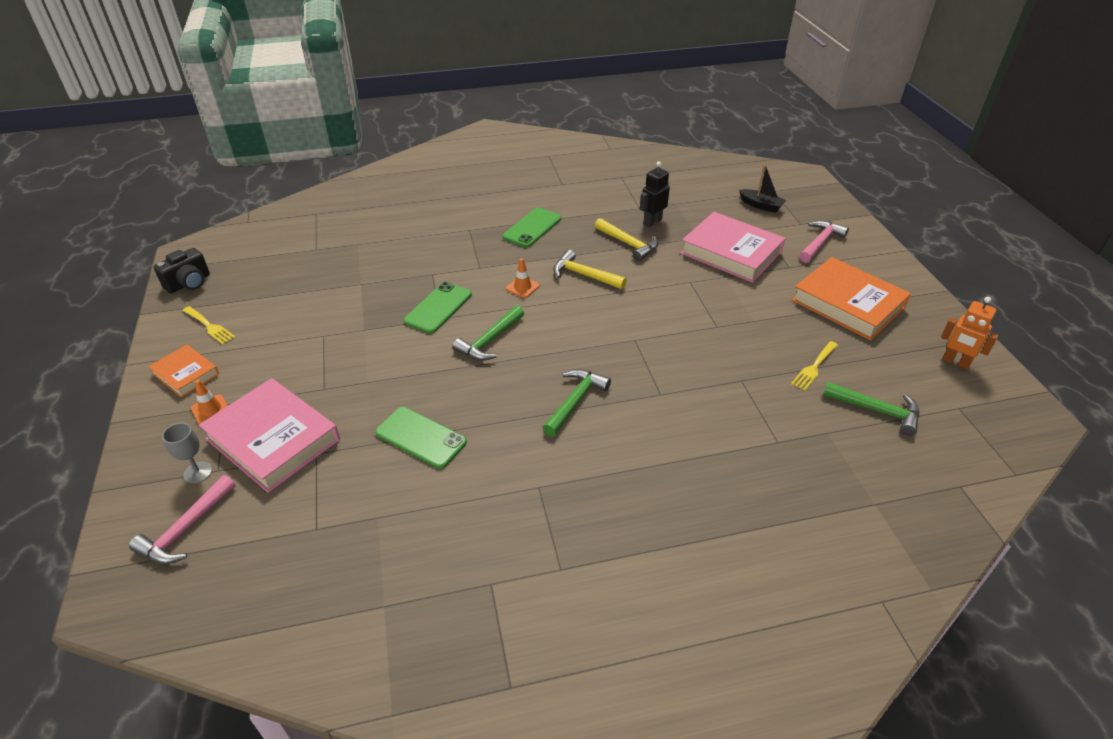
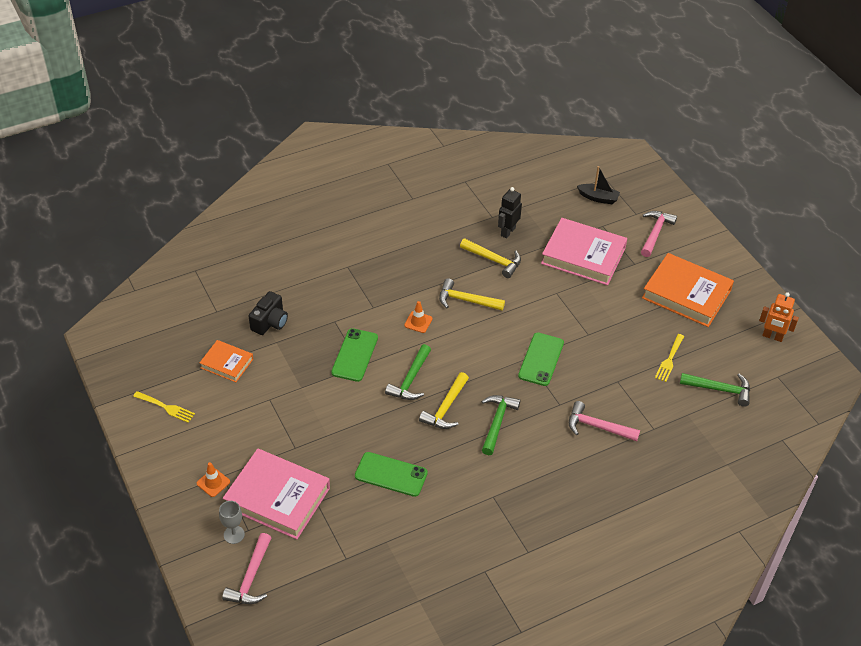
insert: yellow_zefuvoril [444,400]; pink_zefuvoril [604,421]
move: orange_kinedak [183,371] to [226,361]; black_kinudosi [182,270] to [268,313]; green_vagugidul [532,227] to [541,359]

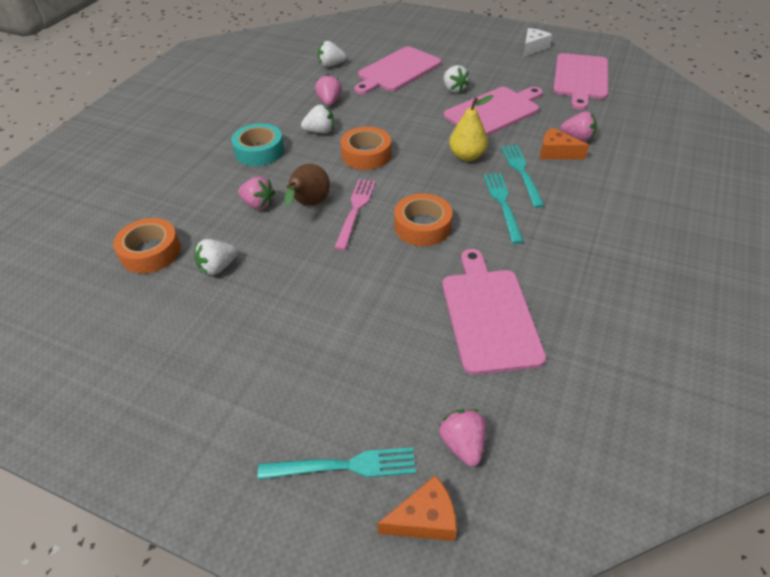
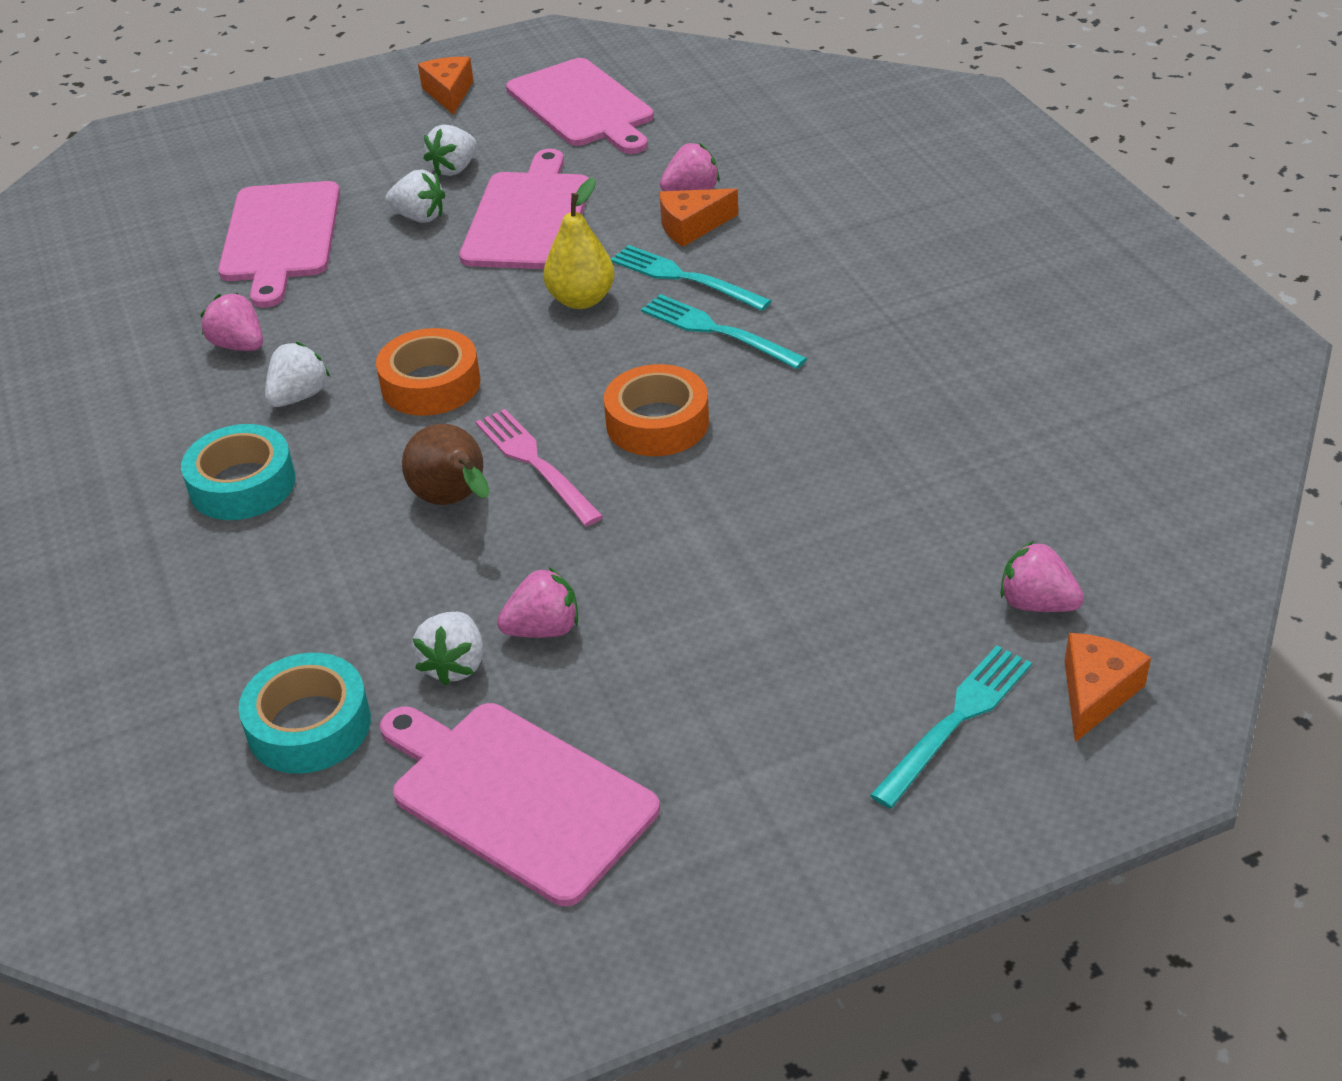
move: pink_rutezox [256,193] to [537,602]; white_rutezox [332,54] to [450,150]; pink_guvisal [494,312] to [520,804]
recolor: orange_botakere [147,246] to turquoise_botakere [305,713]; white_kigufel [537,42] to orange_kigufel [446,86]

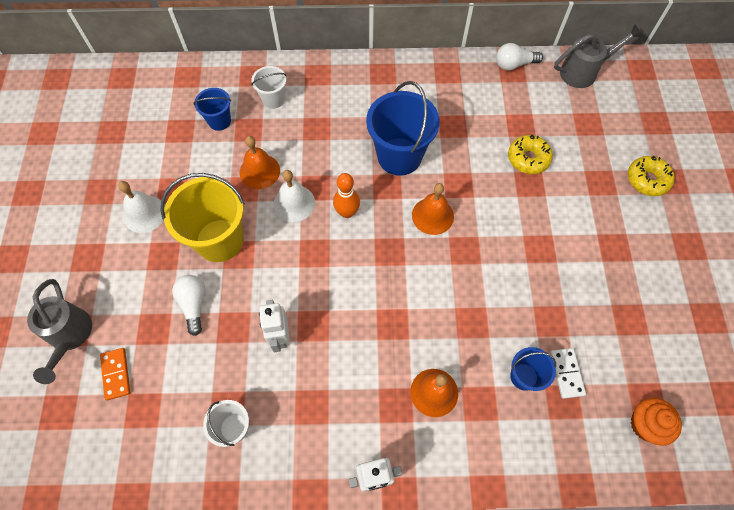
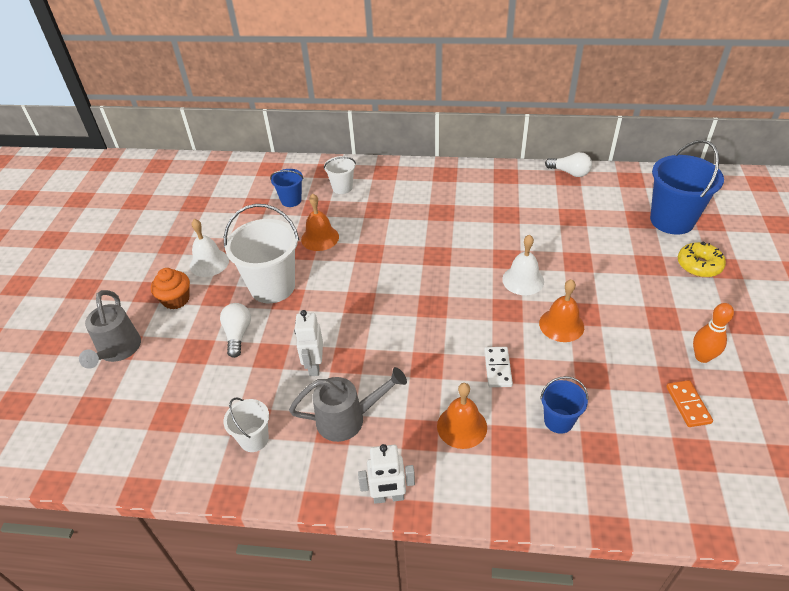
delete: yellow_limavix [530,154]
move: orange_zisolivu [115,374] to [689,403]; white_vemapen [294,196] to [523,265]; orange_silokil [346,195] to [713,333]; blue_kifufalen [403,128] to [687,187]; orange_vemapen [433,209] to [561,310]; white_zisolivu [568,373] to [498,367]; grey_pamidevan [598,56] to [348,404]; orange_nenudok [656,422] to [170,288]
recolor: yellow_kifufalen [202,217] to white_kifufalen [261,253]
rotate: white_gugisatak [519,56] = [568,164] 150 degrees counterclockwise

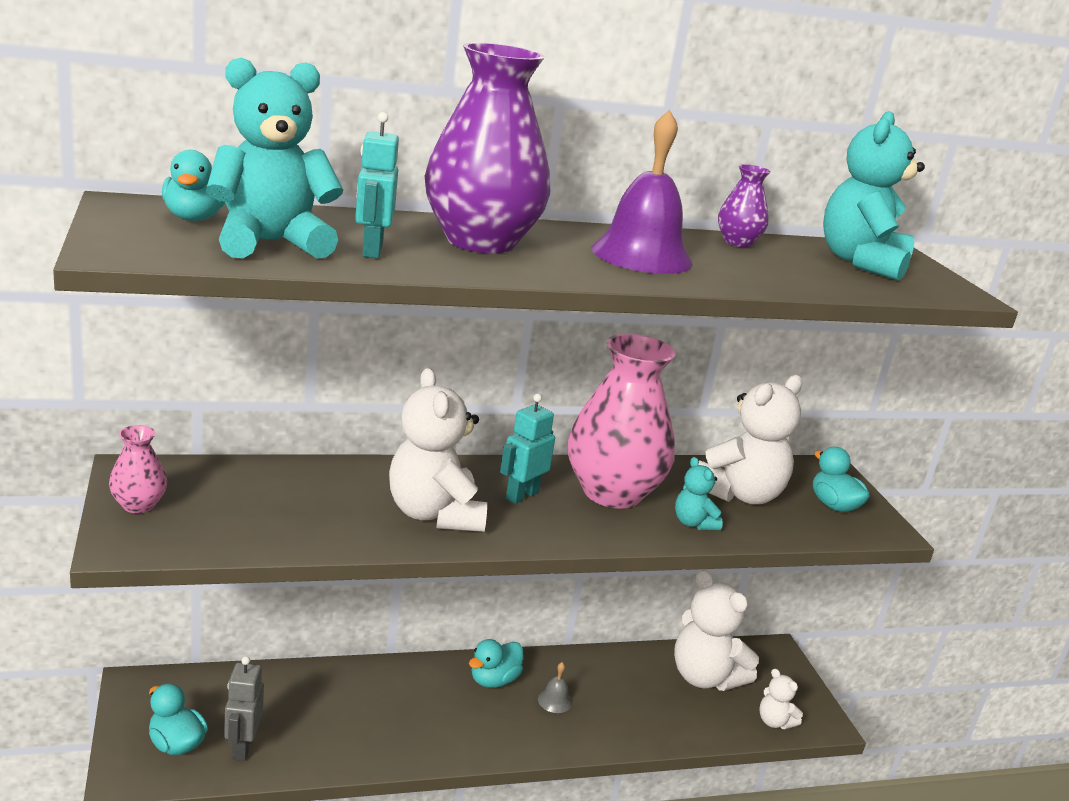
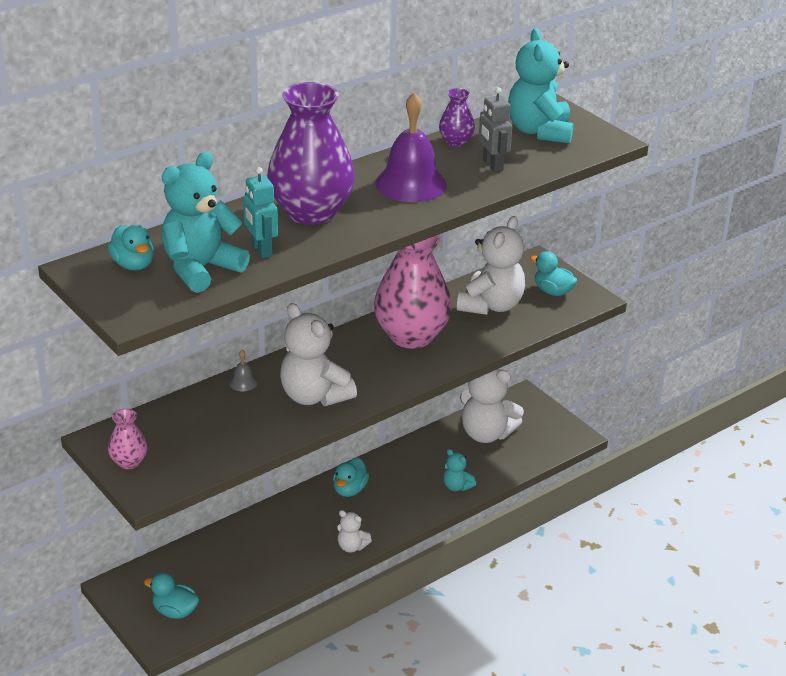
delete: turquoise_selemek [527,449]
move: grey_selemek [244,708] to [495,129]; grey_vemapen [555,687] to [243,370]; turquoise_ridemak [699,493] to [459,470]; white_ridemak [781,699] to [354,531]

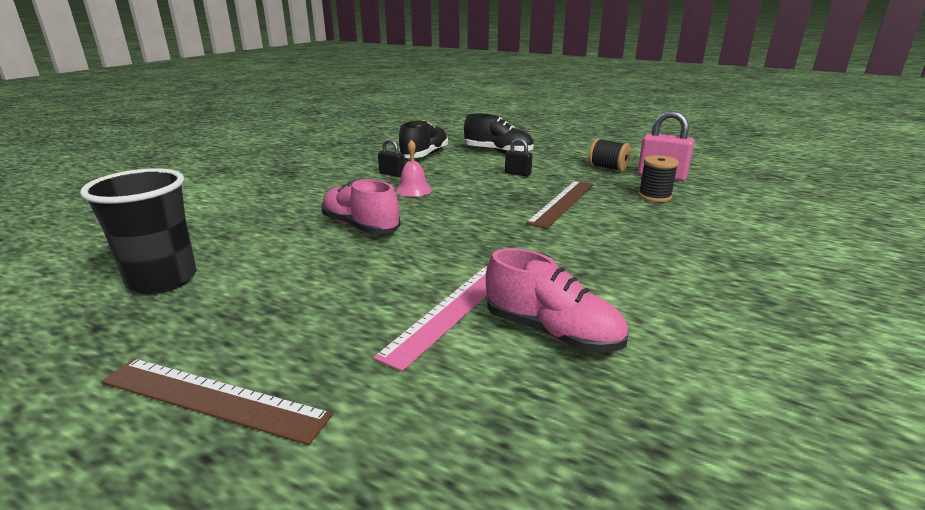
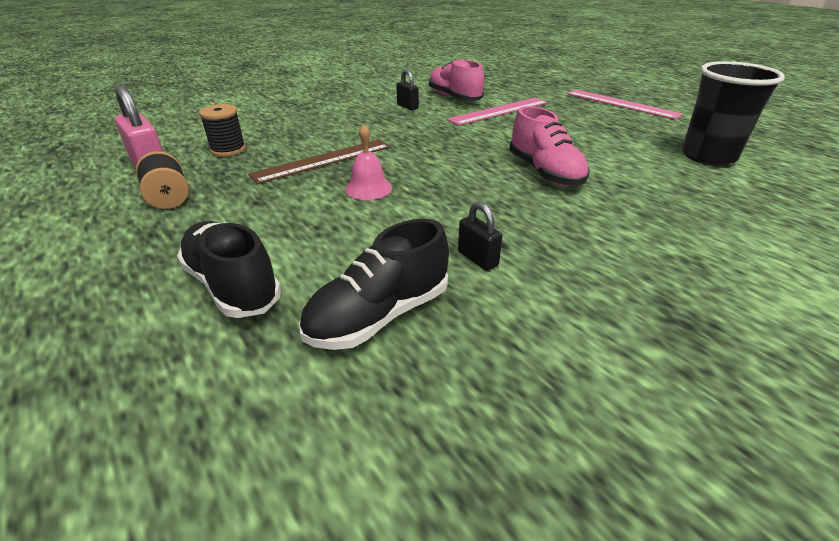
move: pink_vemapen [413,168] to [368,162]; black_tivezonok [518,157] to [407,90]
recolor: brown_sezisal [217,401] to pink_sezisal [625,104]

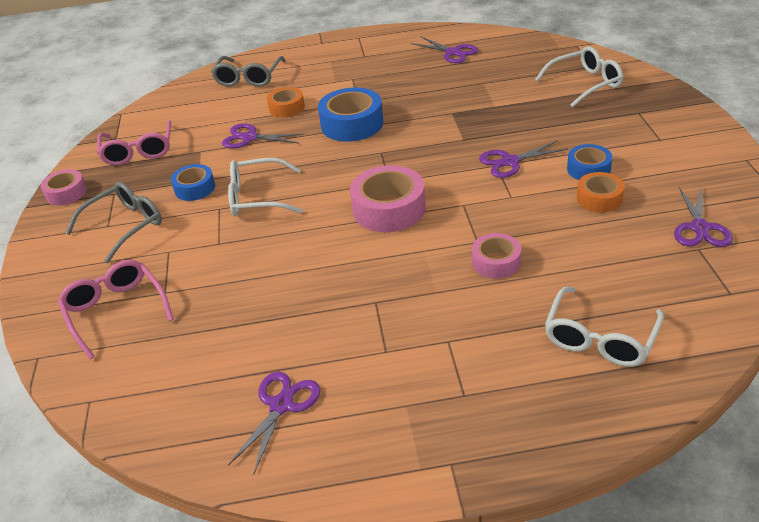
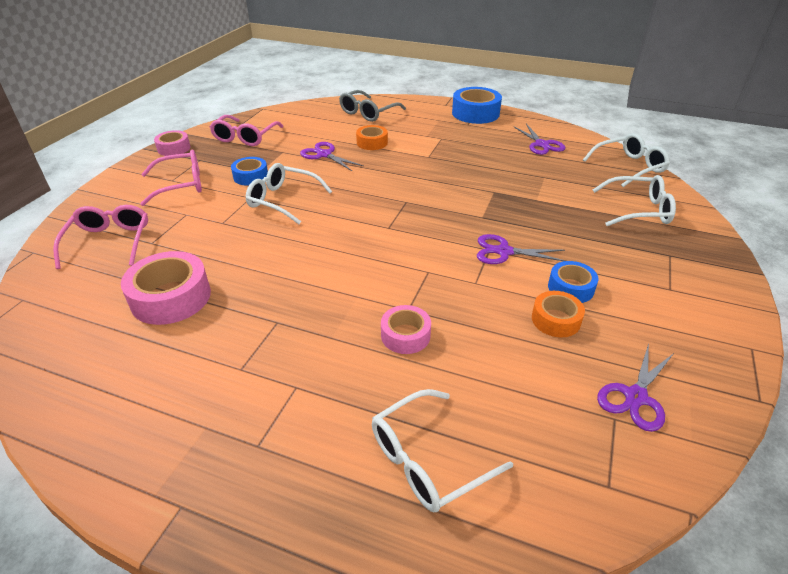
delete: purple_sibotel [274,423]
insert: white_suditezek [626,160]
move: blue_botakere [350,114] to [477,105]; pink_botakere [388,198] to [166,288]
recolor: grey_suditezek [114,222] to pink_suditezek [171,178]

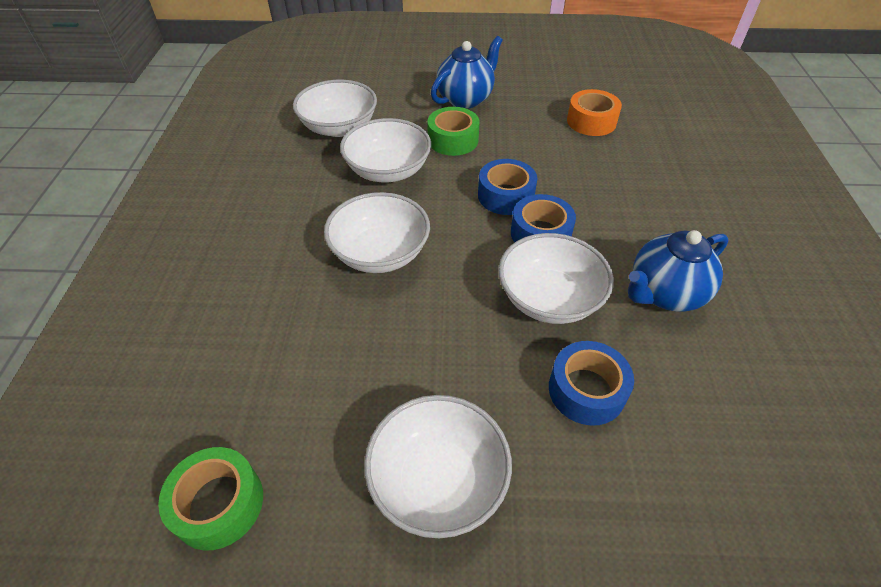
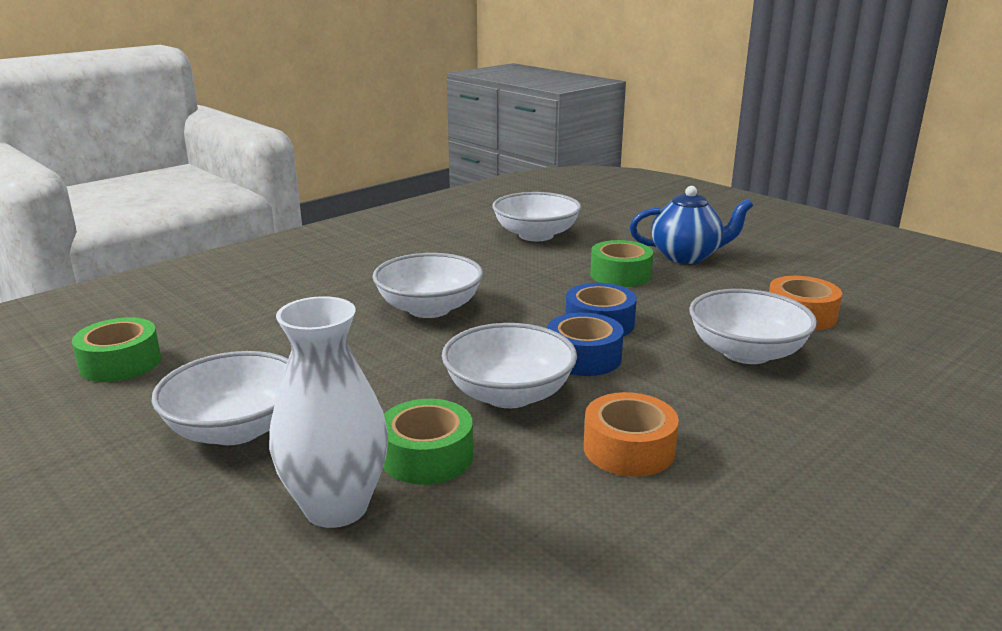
insert: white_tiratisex [328,412]
move: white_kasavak [385,150] to [753,326]
replace: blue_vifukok [678,271] to orange_botakere [631,434]
recolor: blue_botakere [591,383] to green_botakere [428,442]

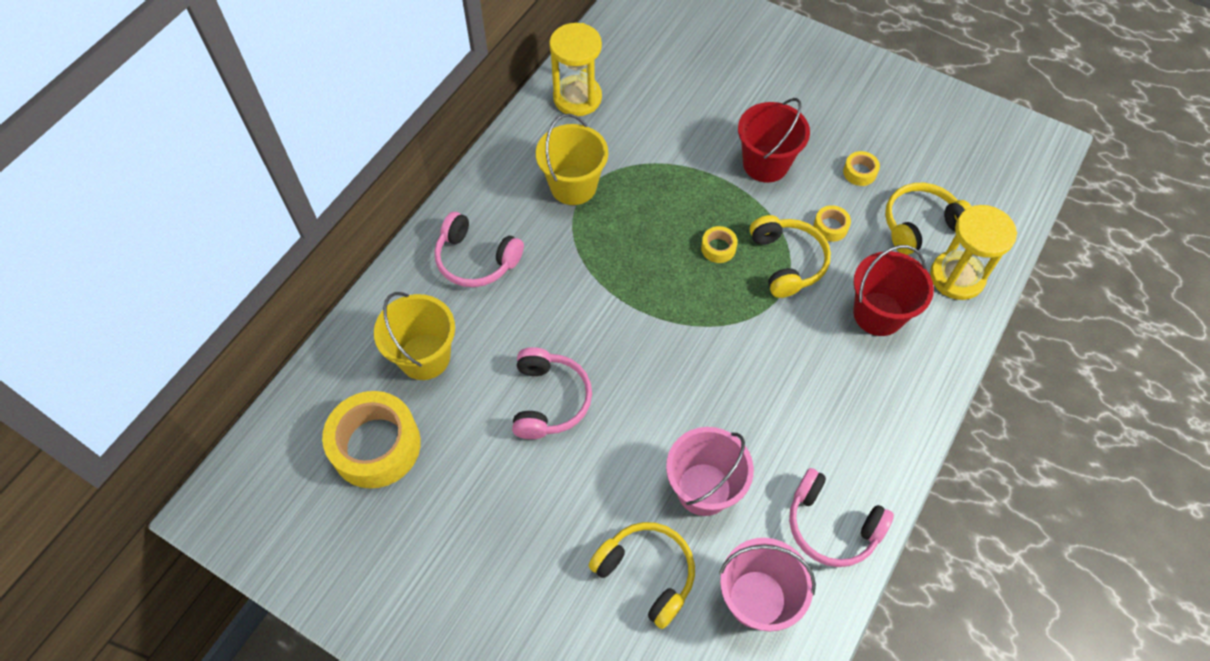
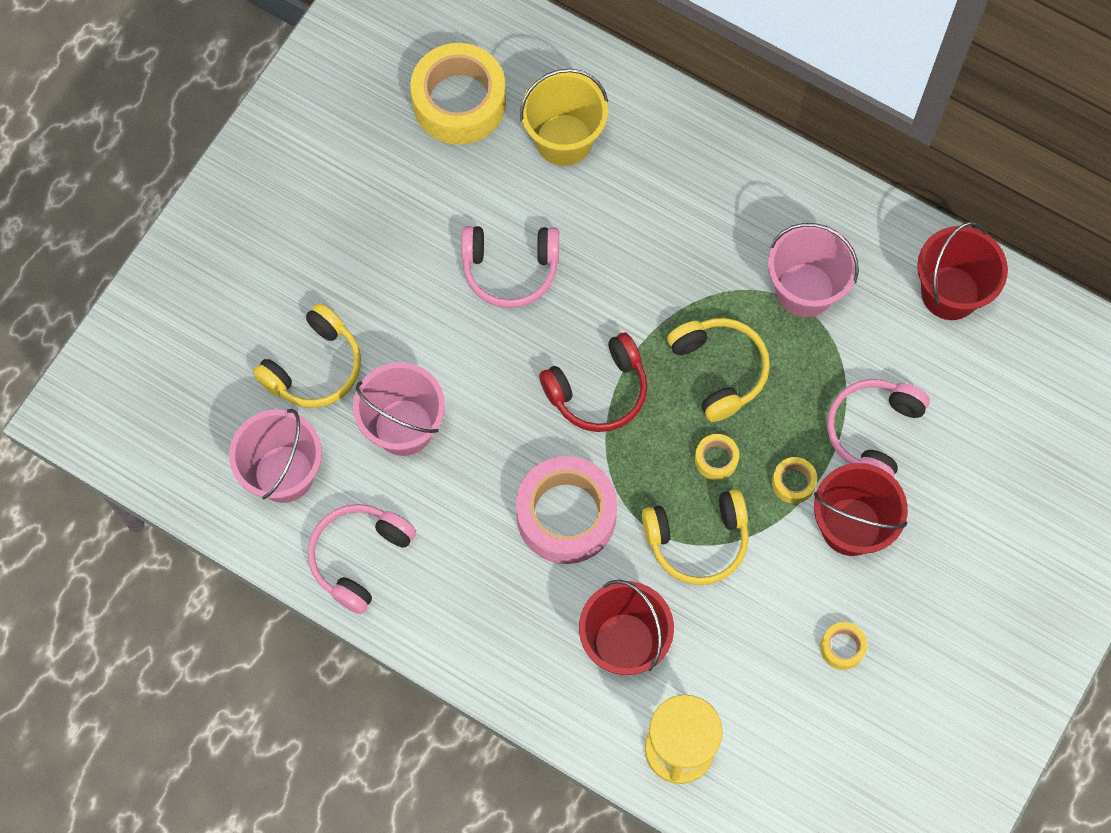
insert: pink_botakere [566,510]; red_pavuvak [593,382]
move: pink_pavuvak [479,249] to [878,428]; yellow_botakere [832,223] to [794,480]; yellow_pavuvak [928,219] to [718,370]
replace: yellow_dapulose [575,69] to red_kifufalen [962,271]
recolor: yellow_kifufalen [572,159] to pink_kifufalen [813,270]

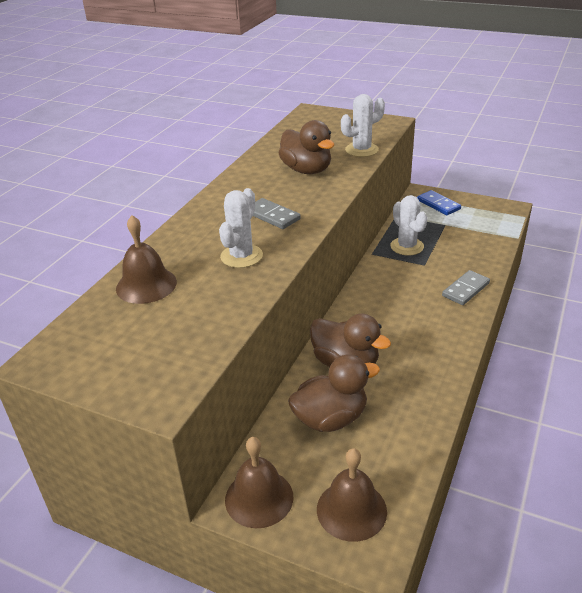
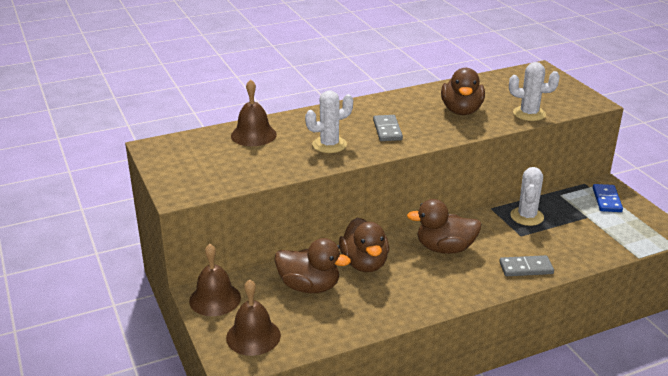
insert: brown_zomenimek [444,226]

